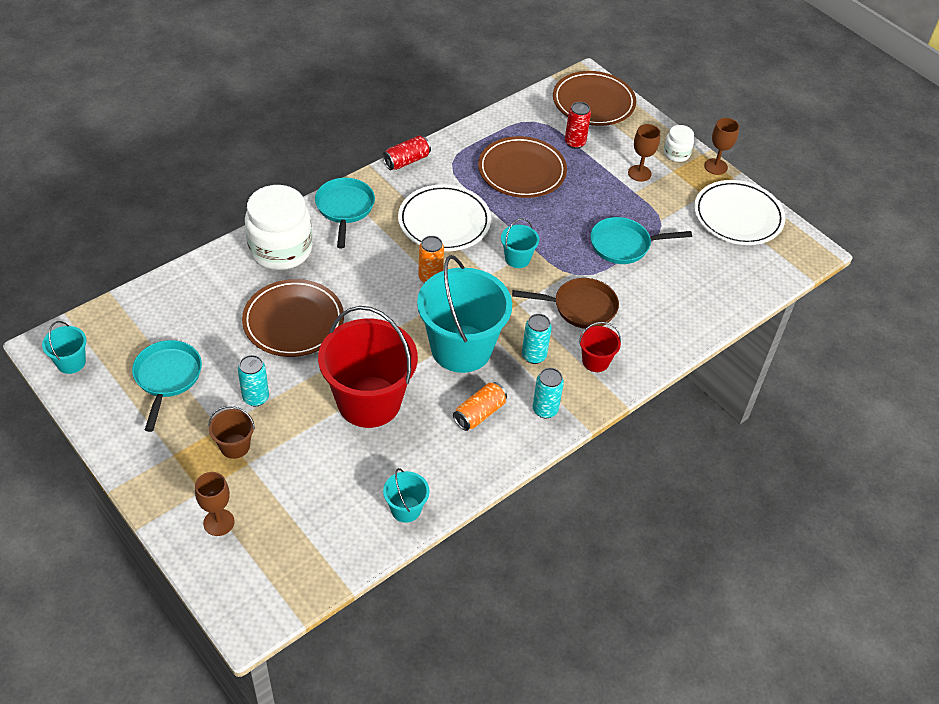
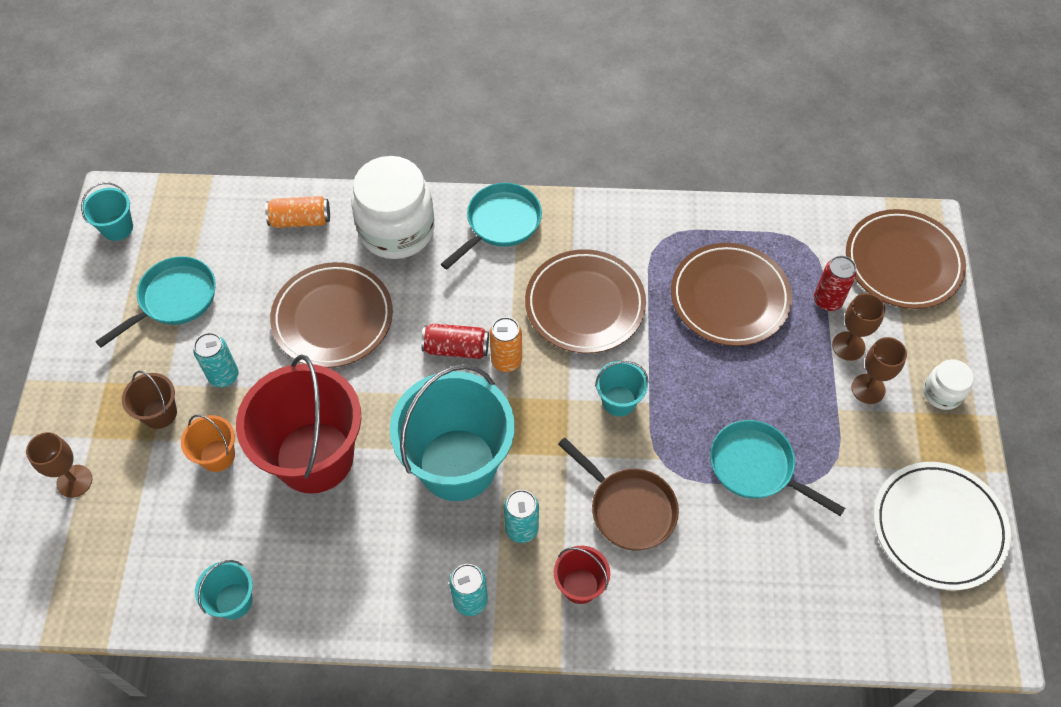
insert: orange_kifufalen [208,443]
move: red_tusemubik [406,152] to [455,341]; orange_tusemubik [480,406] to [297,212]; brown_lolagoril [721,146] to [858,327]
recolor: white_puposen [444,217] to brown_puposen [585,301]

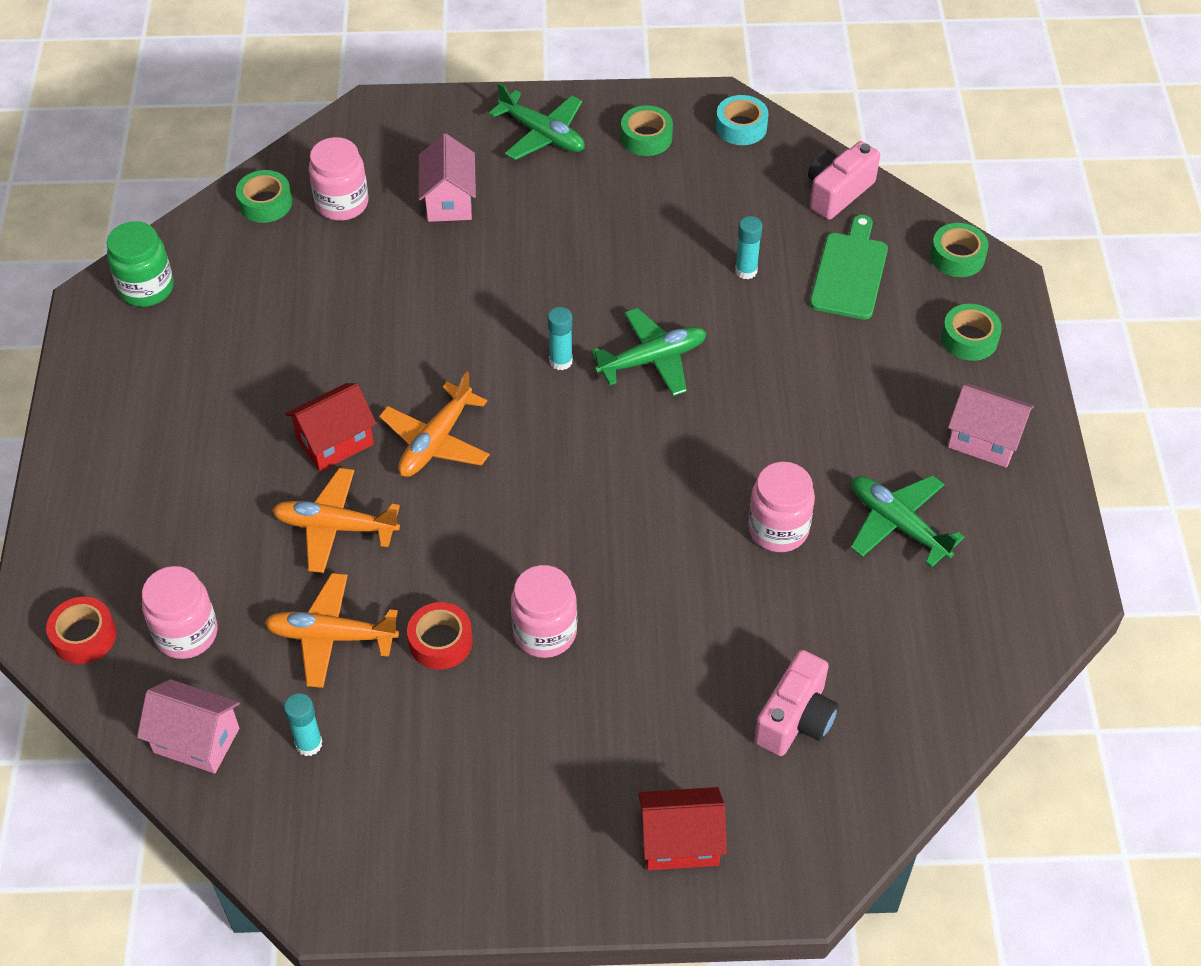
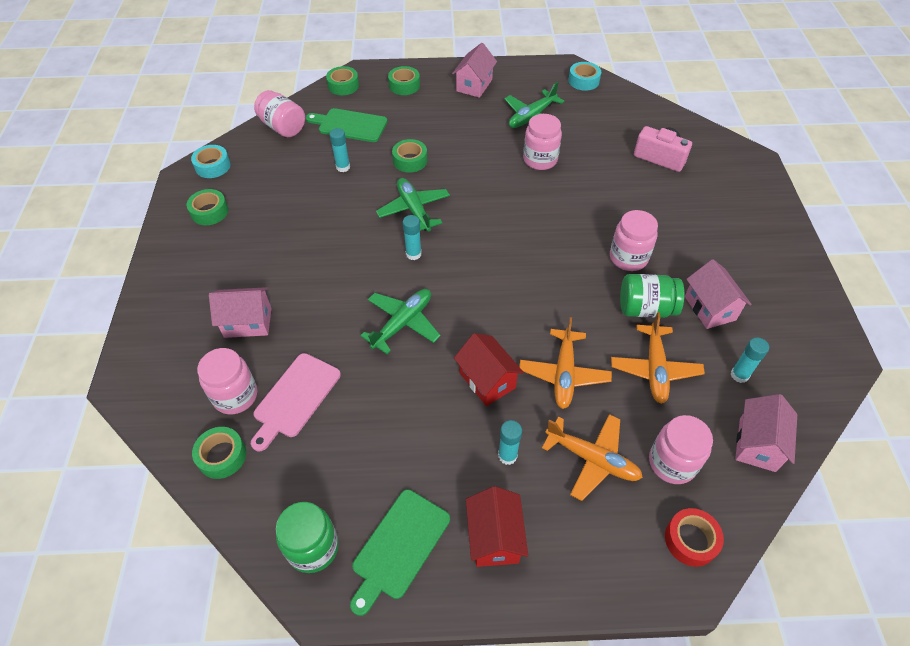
insert: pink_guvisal [296,402]; green_guvisal [400,552]; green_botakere [409,156]; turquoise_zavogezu [510,442]; turquoise_botakere [584,76]; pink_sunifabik [718,294]
move: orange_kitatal [434,424] to [592,457]; green_kitatal [537,121] to [400,321]; red_sunifabik [682,828] to [497,526]
replace: red_botakere [440,636] to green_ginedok [652,296]; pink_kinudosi [844,180] to pink_ginedok [279,113]

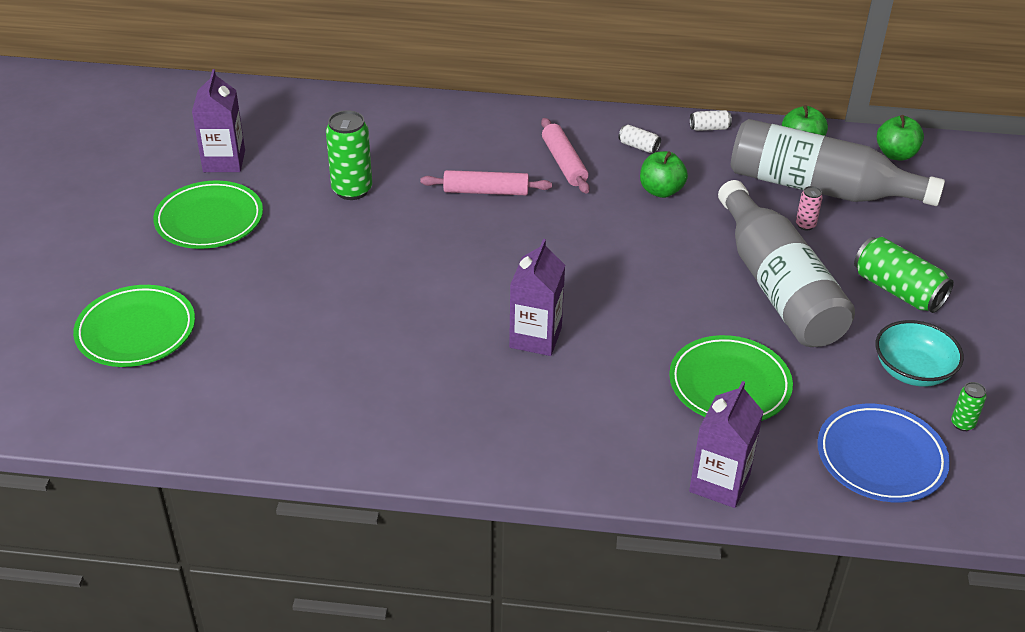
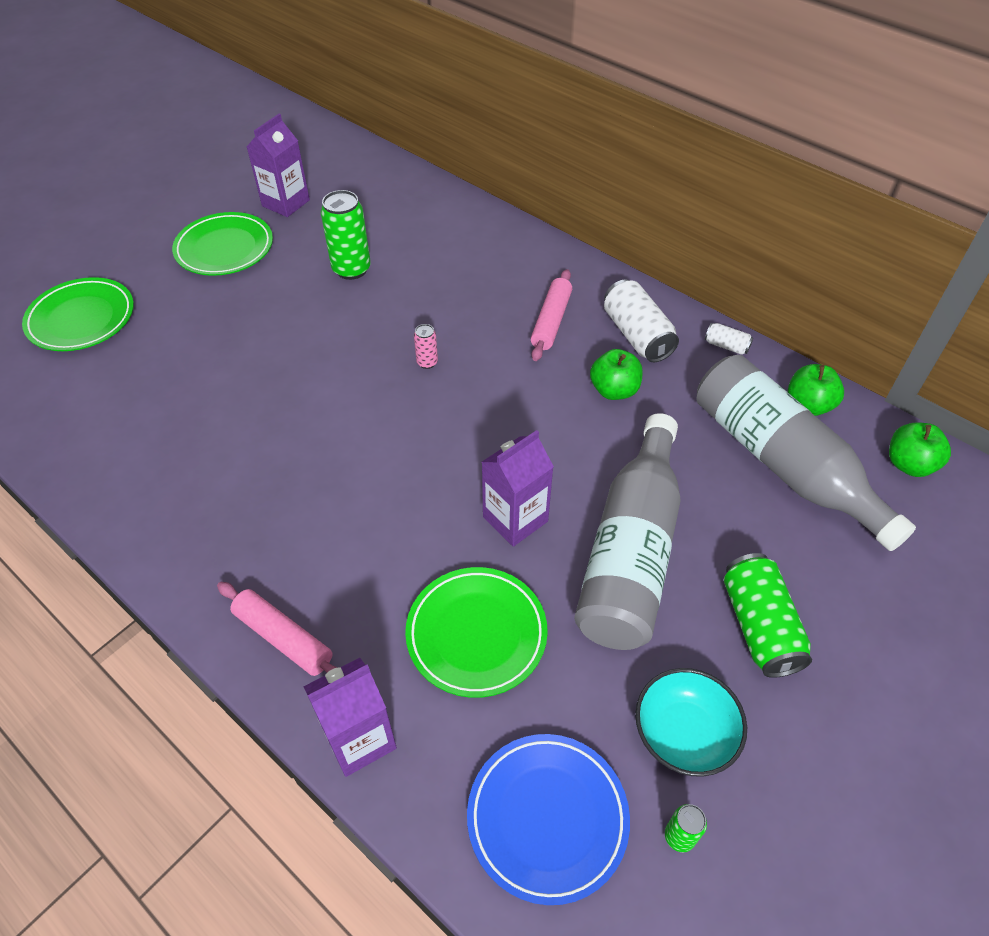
move: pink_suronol [486,182] to [277,629]; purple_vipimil [537,297] to [518,488]; pink_tusemubik [809,208] to [426,346]
resize: white_tusemubik [639,138] = [641,320] x2.01

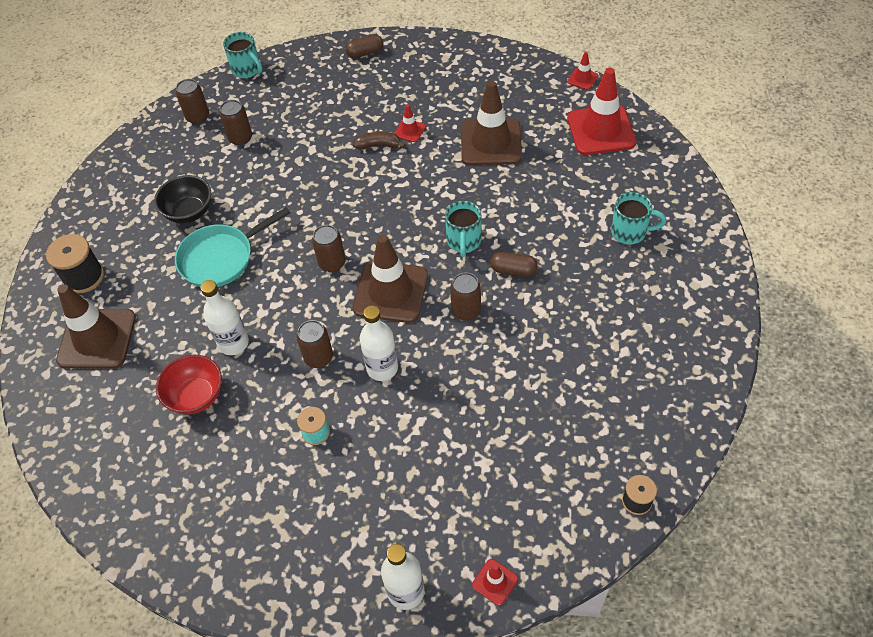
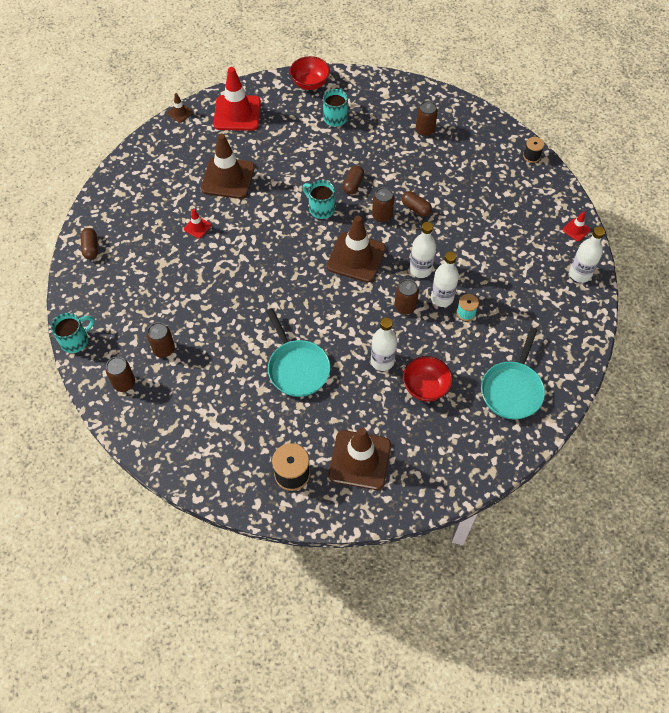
delete: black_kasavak [182,199]; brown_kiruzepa [379,140]
insert: red_kasavak [310,73]; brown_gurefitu [417,204]; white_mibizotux [445,279]; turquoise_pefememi [513,373]
move: brown_tusemubik [329,248] to [427,118]
recolor: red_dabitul [583,71] to brown_dabitul [180,108]
rotate: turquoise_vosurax [463,229] = [319,199] 150 degrees counterclockwise

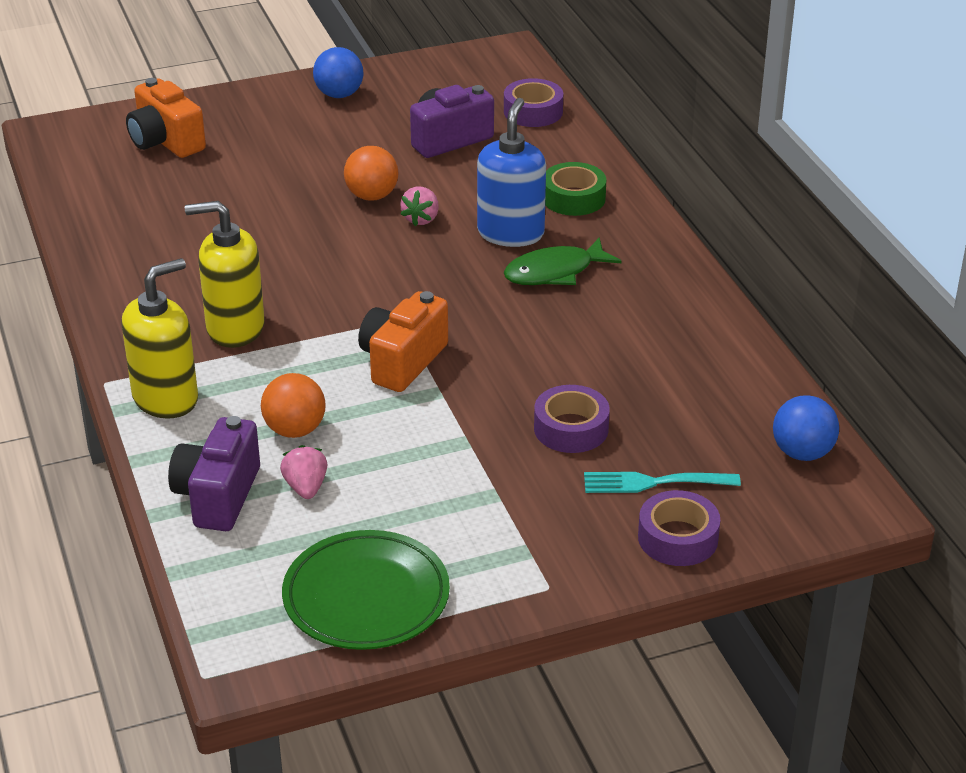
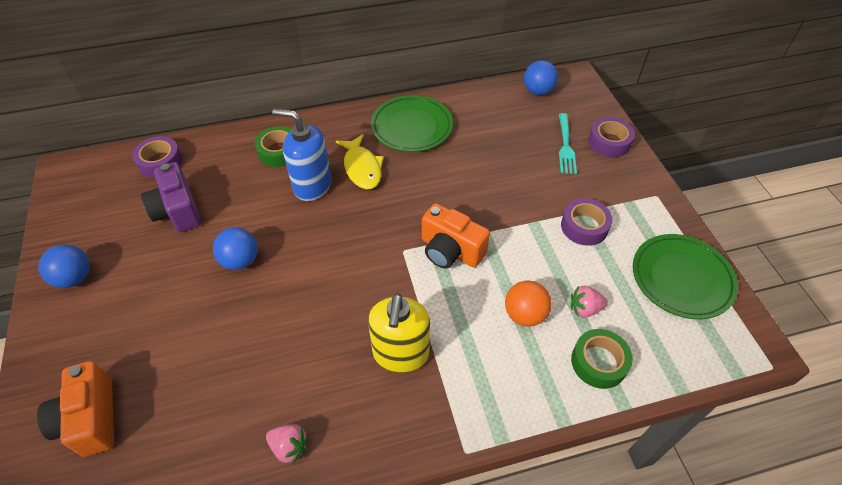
delete: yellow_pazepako [159,338]
insert: green_puposen [412,123]
move: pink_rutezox [419,206] to [287,444]; purple_botakere [572,419] to [587,222]
replace: purple_kinudosi [214,473] to green_botakere [602,359]
recolor: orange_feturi [371,173] to blue_feturi [235,248]; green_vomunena [563,261] to yellow_vomunena [360,161]
rotate: orange_kinudosi [166,118] = [75,409] 105 degrees clockwise

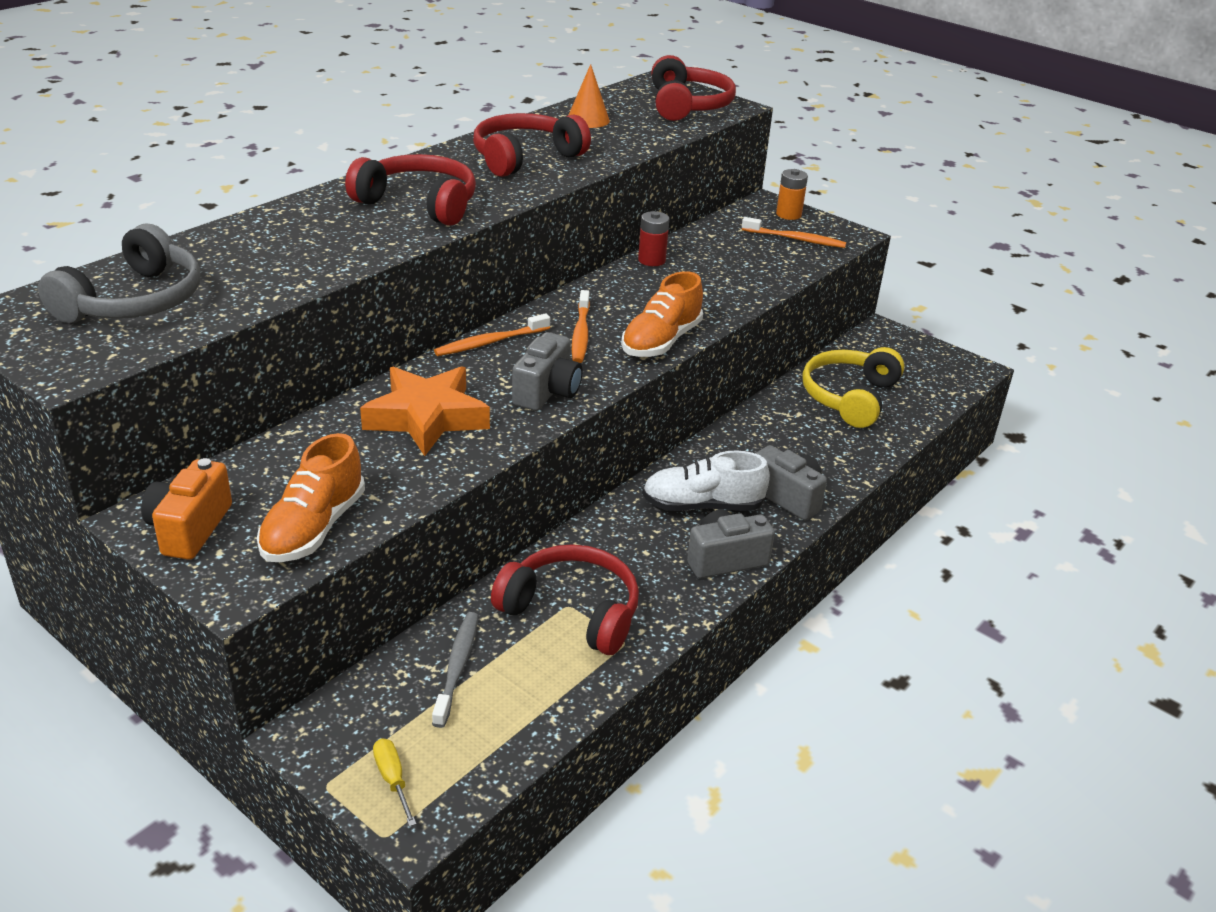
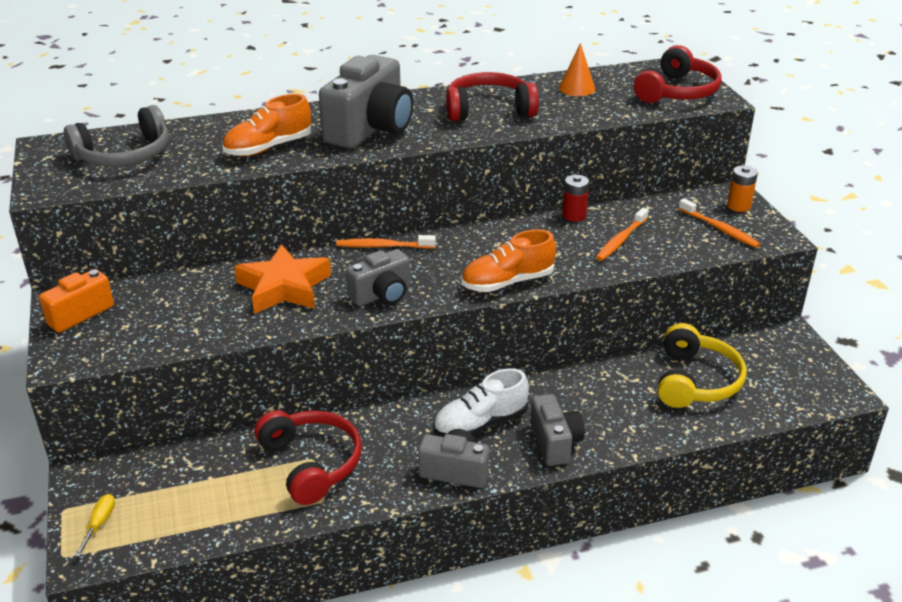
delete: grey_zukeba [455,670]
move: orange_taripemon [311,497] to [266,125]; orange_zukeba [581,326] to [622,234]
replace: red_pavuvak [410,190] to grey_kinudosi [366,102]
rotate: white_taripemon [706,481] = [481,402] 60 degrees counterclockwise; yellow_pavuvak [853,387] = [702,365] 135 degrees clockwise

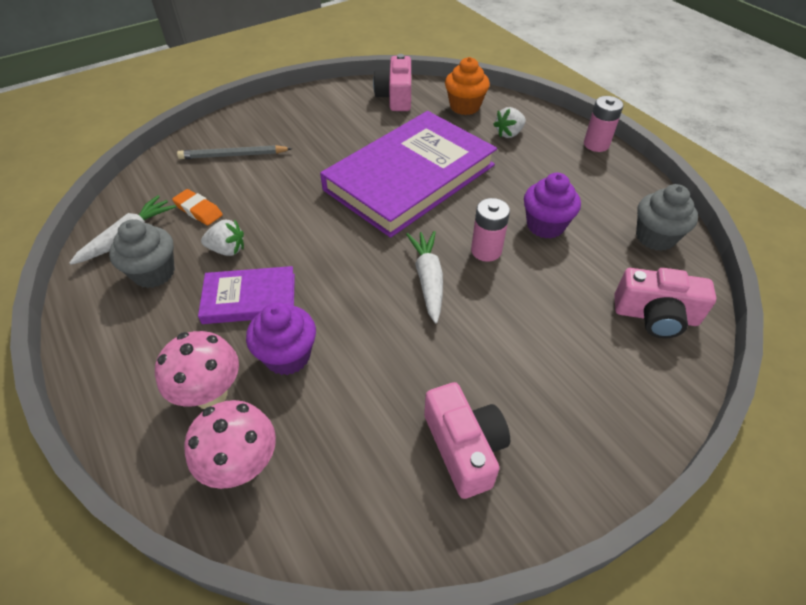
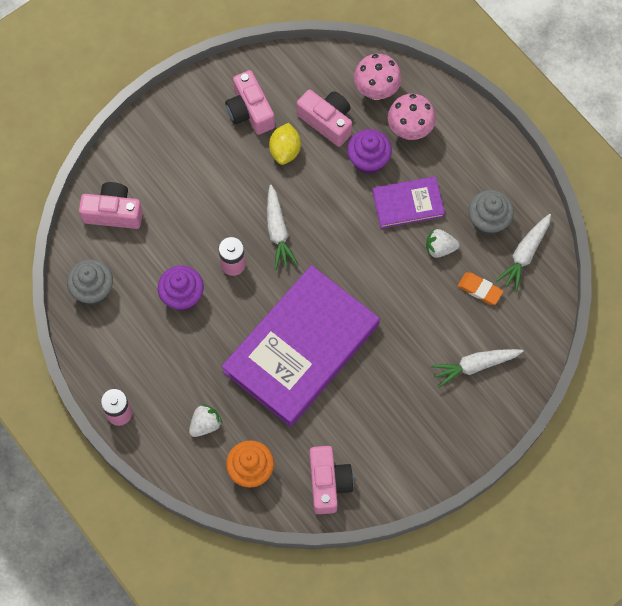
insert: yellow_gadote [285,144]; pink_kinudosi [324,118]
replace: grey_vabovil [234,152] to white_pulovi [477,368]

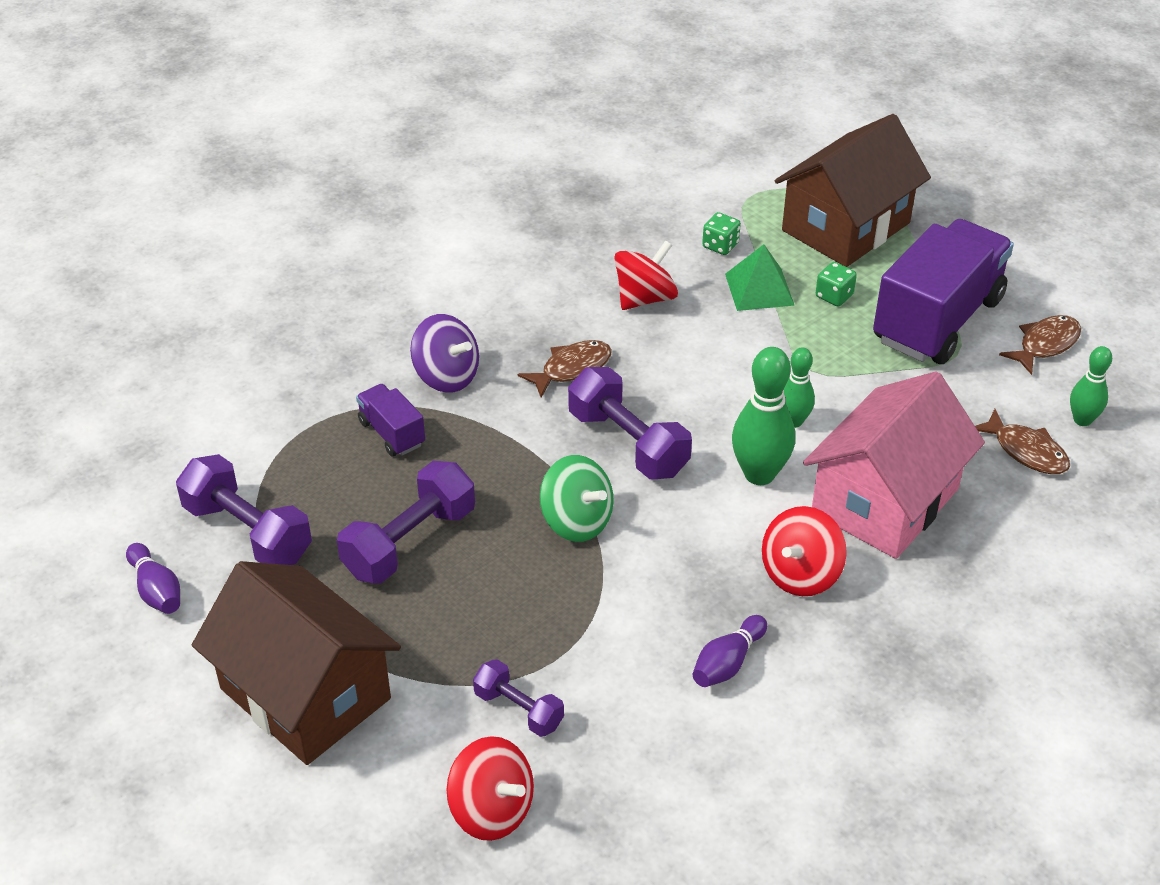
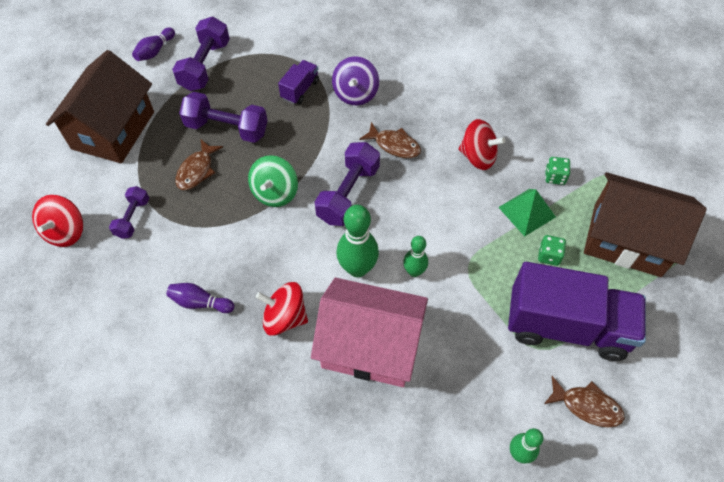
move: brown_vomunena [1022,441] to [199,165]

